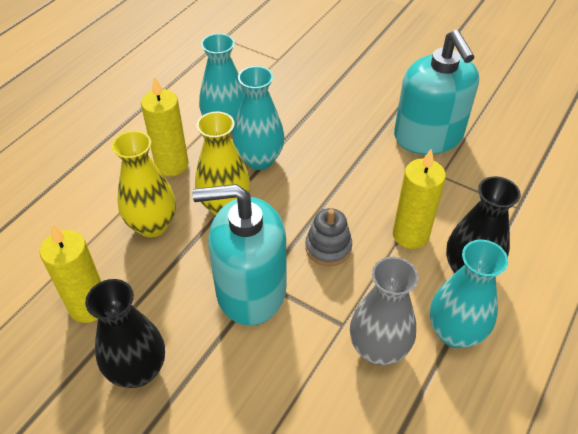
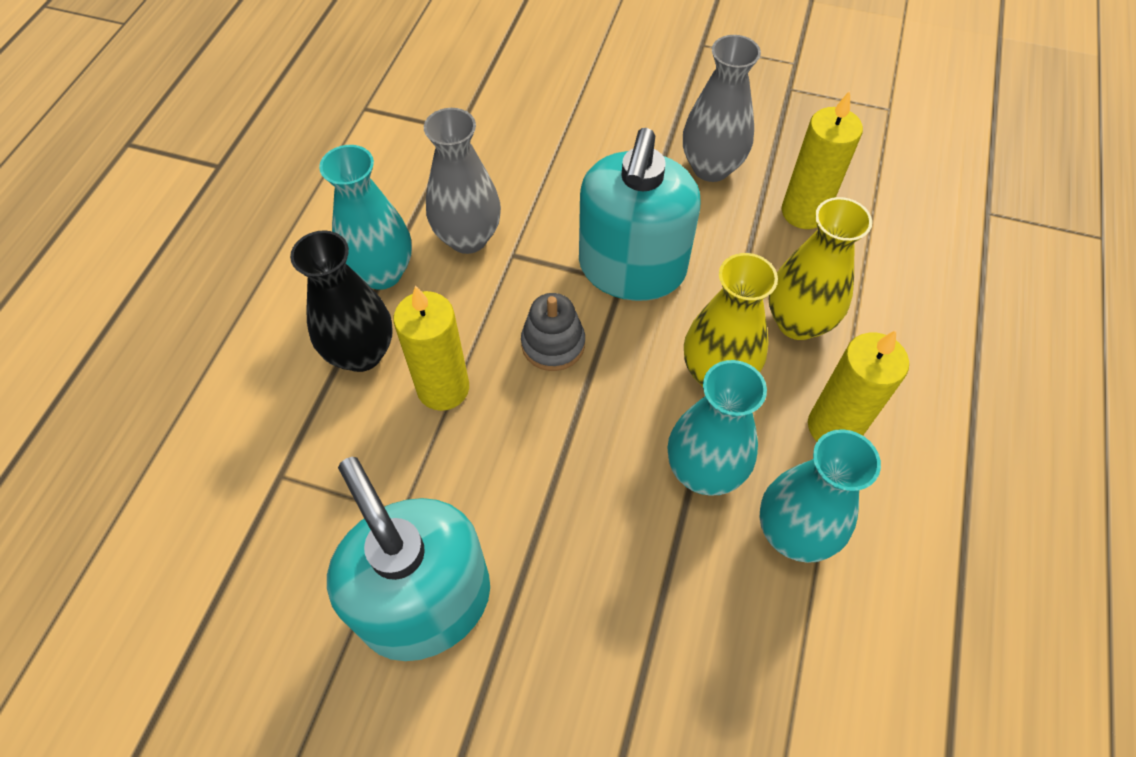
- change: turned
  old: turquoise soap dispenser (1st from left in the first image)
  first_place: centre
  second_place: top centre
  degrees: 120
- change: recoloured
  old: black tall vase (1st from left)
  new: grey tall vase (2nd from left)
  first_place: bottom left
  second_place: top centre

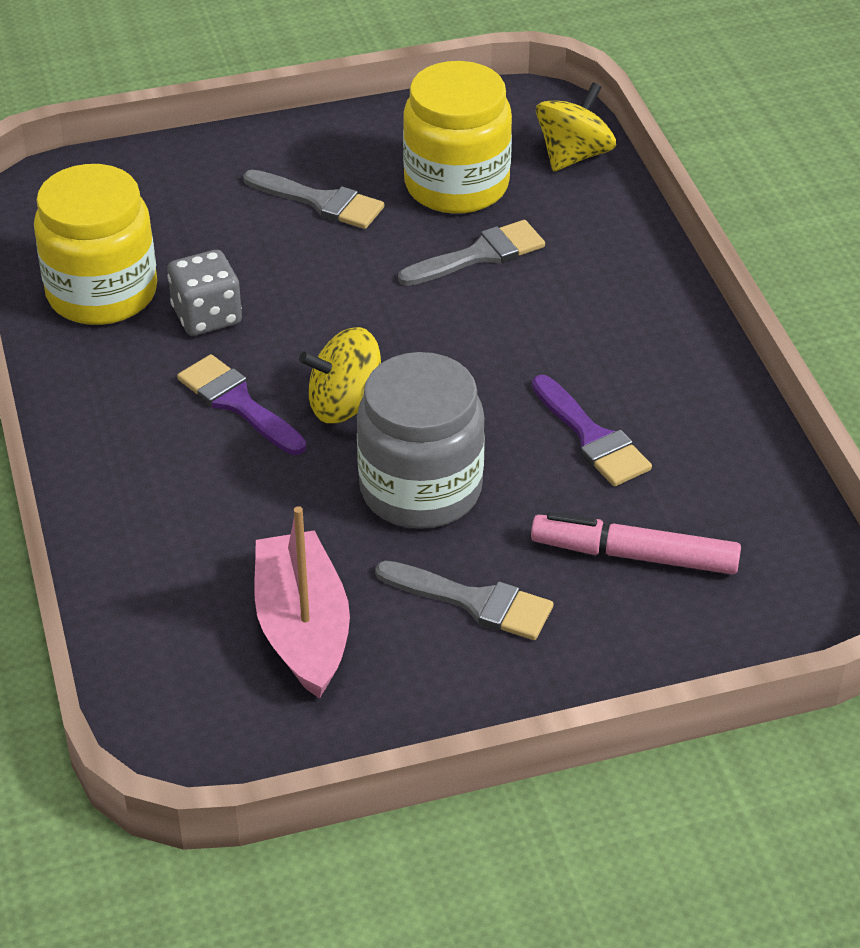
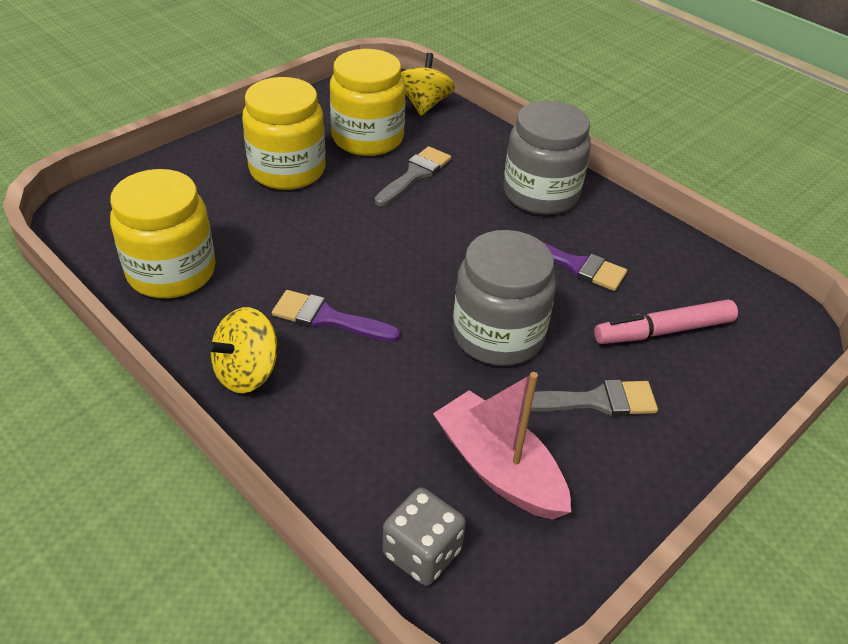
- change: replaced
  old: grey paint brush (1st from left)
  new: yellow jar (2nd from left)
  first_place: top centre
  second_place: top centre
- change: moved
  old: grey die
  first_place: top left
  second_place: bottom centre
- change: moved
  old: yellow spinning top (1st from left)
  first_place: centre
  second_place: middle left
- change: added
  new: grey jar (2nd from left)
  second_place: top centre

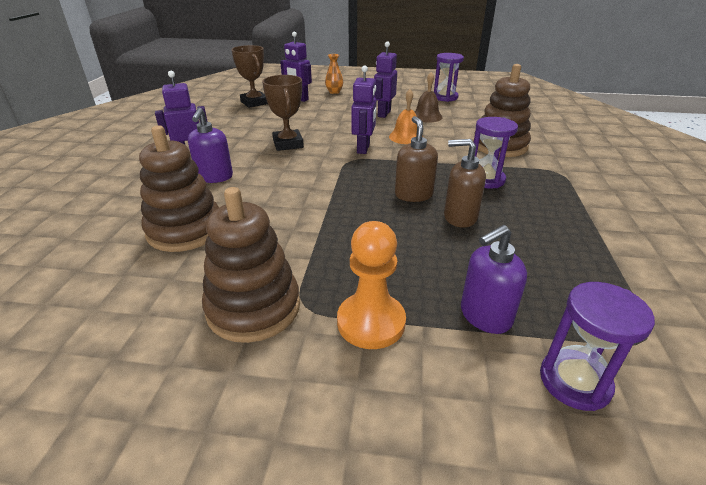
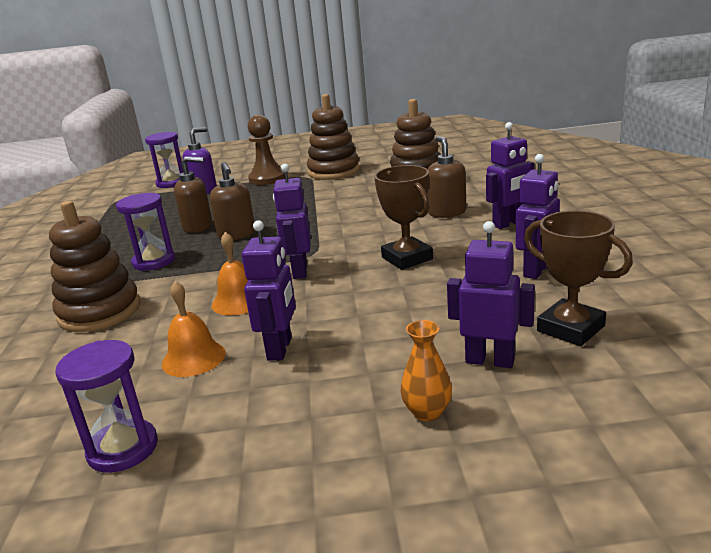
- change: recoloured
  old: brown hand bell
  new: orange-coloured hand bell (1st from left)
  first_place: top centre
  second_place: middle left
- change: recoloured
  old: purple soap dispenser (1st from left)
  new: brown soap dispenser (3rd from left)
  first_place: top left
  second_place: top centre
- change: recoloured
  old: orange-coloured game pawn
  new: brown game pawn
  first_place: centre
  second_place: top centre
- change: added
  new: purple robot (5th from left)
  second_place: middle right

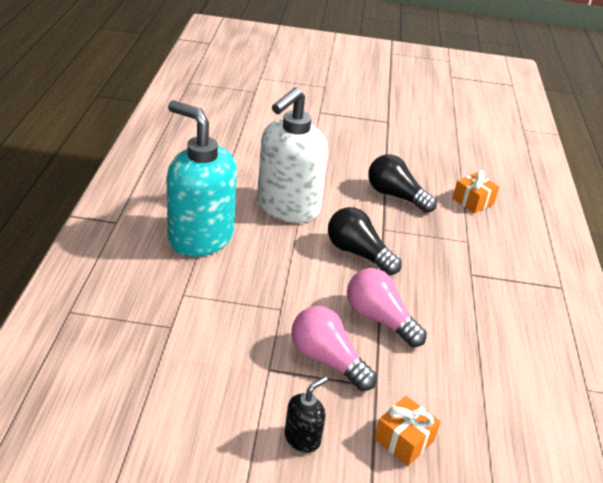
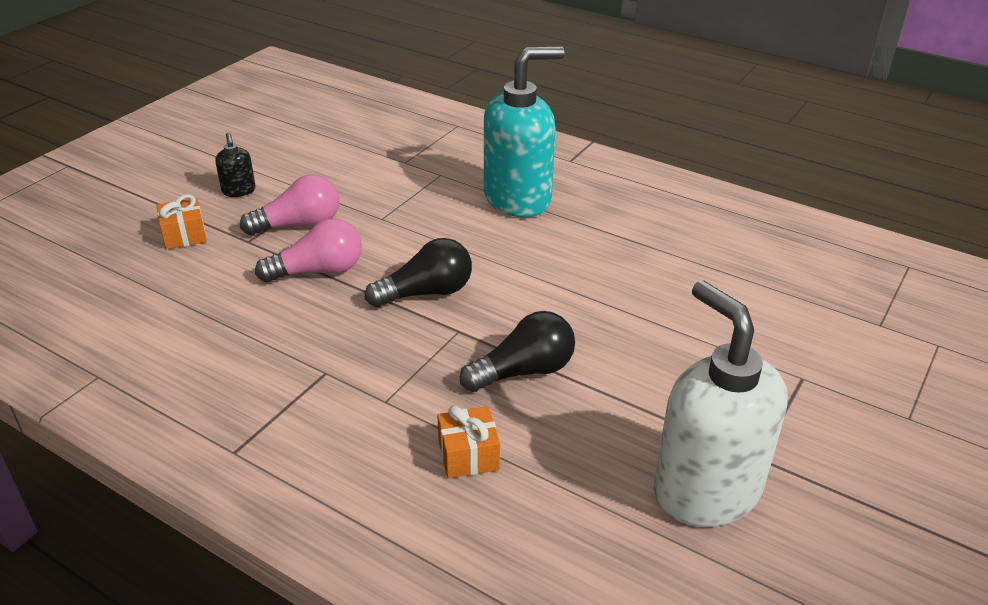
- change: moved
  old: white soap dispenser
  first_place: top centre
  second_place: middle right

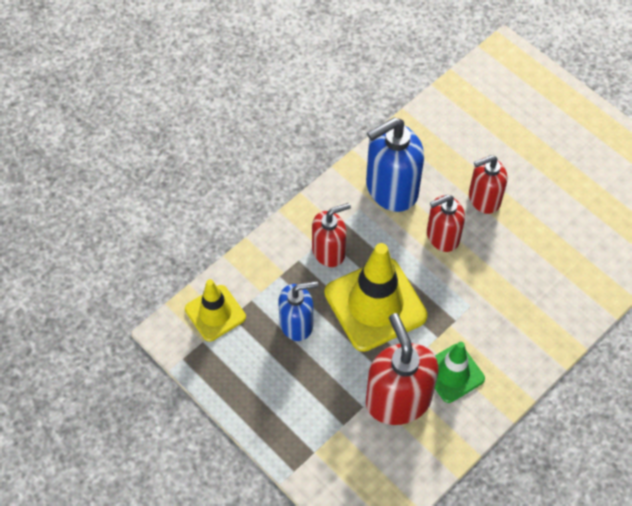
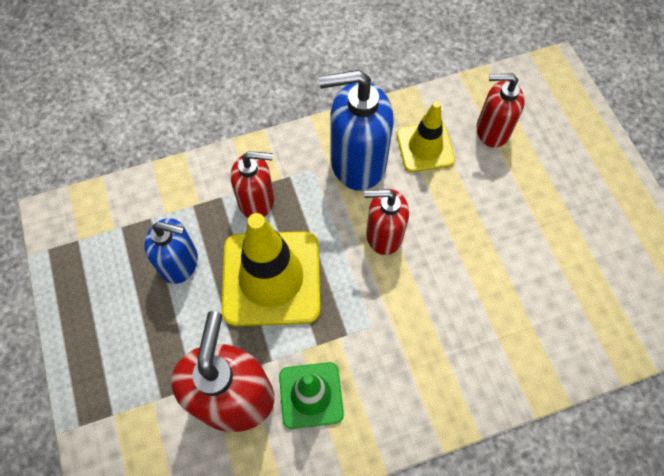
- change: moved
  old: crimson soap dispenser (4th from left)
  first_place: middle right
  second_place: top right
- change: moved
  old: yellow traffic cone (1st from left in the first image)
  new: yellow traffic cone (2nd from left)
  first_place: centre
  second_place: top centre

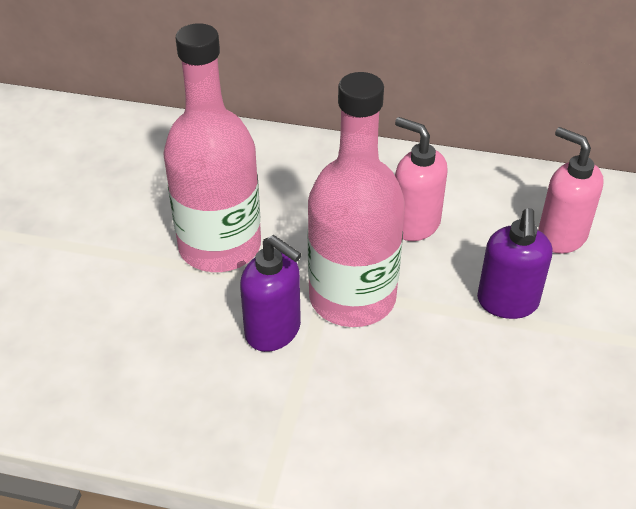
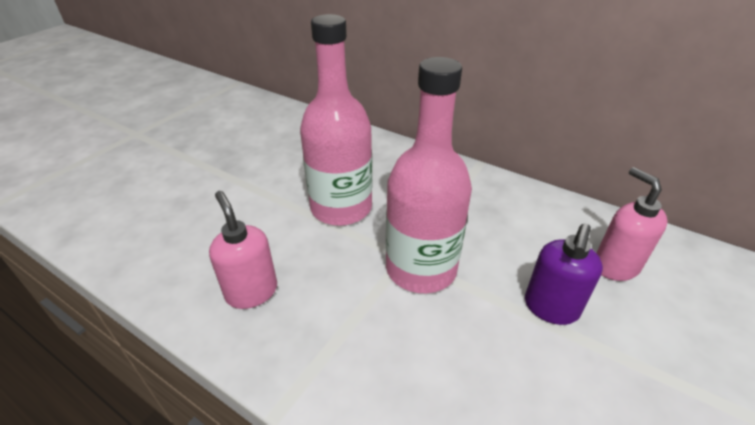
- change: moved
  old: pink soap dispenser (1st from left)
  first_place: centre
  second_place: middle left
- change: removed
  old: purple soap dispenser (1st from left)
  first_place: centre

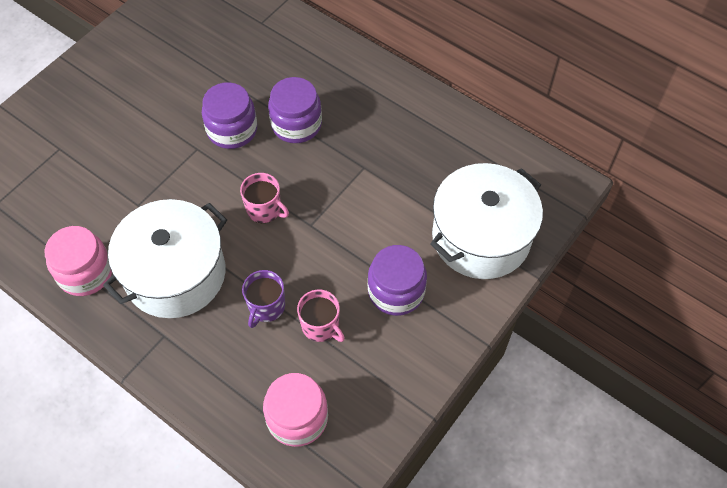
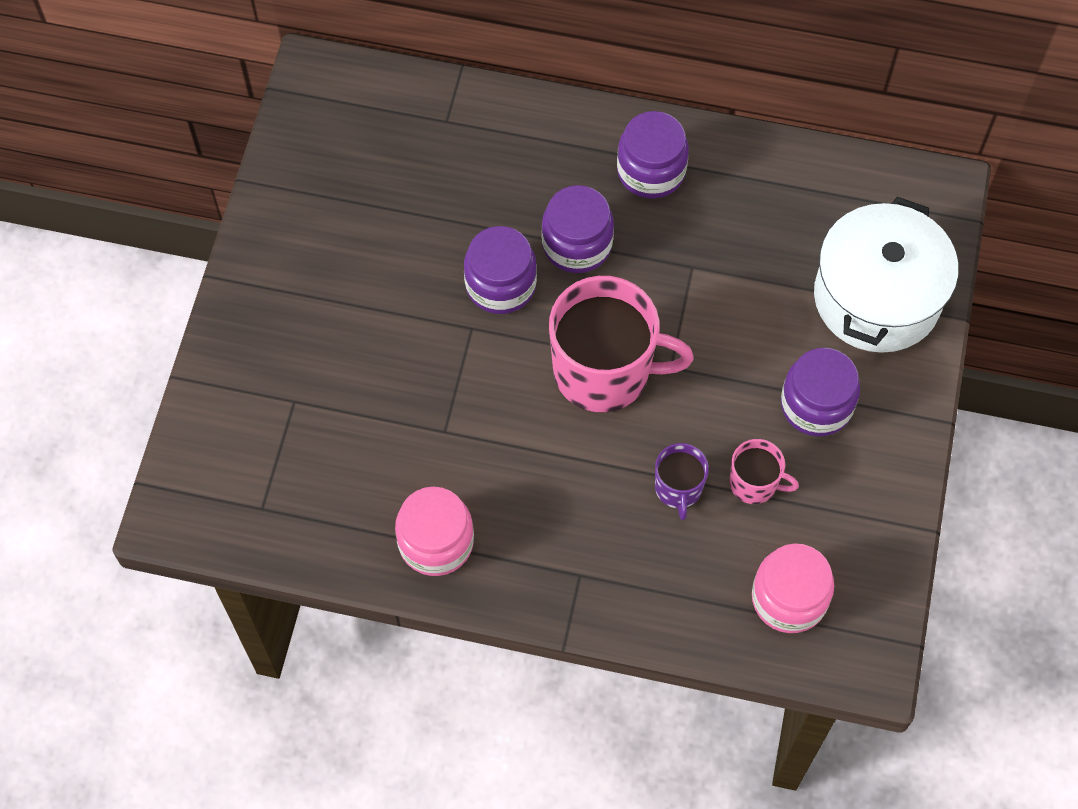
- change: resized
  old: pink coffee mug (1st from left)
  first_place: centre
  second_place: centre
  factor: 2.07
- change: removed
  old: white stockpot (1st from left)
  first_place: middle left
- change: added
  new: purple jar (3rd from left)
  second_place: top centre

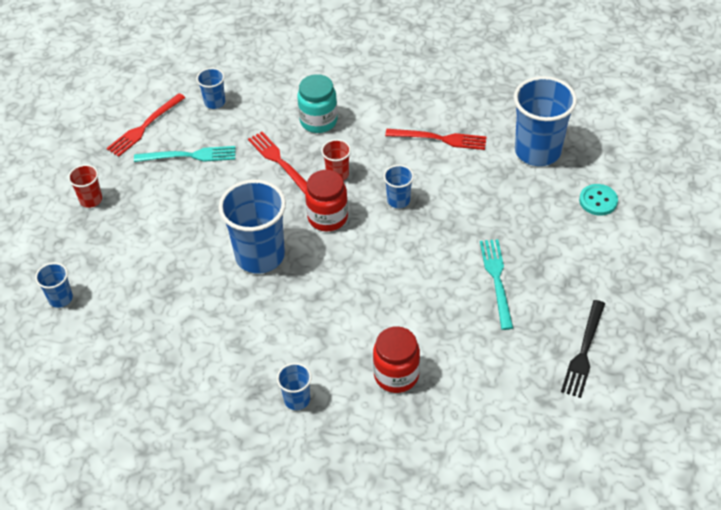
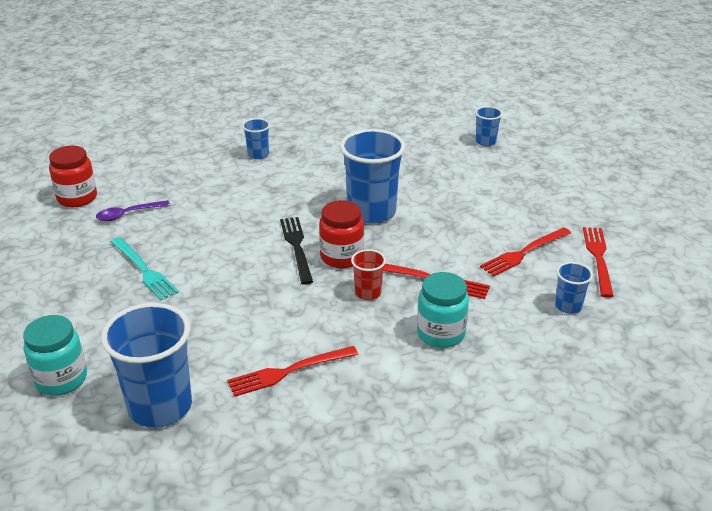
- change: recoloured
  old: turquoise fork (1st from left)
  new: crimson fork (3rd from left)
  first_place: top left
  second_place: middle right
- change: removed
  old: crimson beaker (1st from left)
  first_place: middle left
- change: removed
  old: cobalt beaker (5th from left)
  first_place: centre
- change: replaced
  old: turquoise shirt button
  new: turquoise jar (1st from left)
  first_place: middle right
  second_place: bottom left
- change: moved
  old: black fork
  first_place: bottom right
  second_place: centre
- change: moved
  old: crimson jar (2nd from left in the first image)
  new: crimson jar (1st from left)
  first_place: bottom centre
  second_place: middle left
- change: added
  new: purple tablespoon
  second_place: middle left

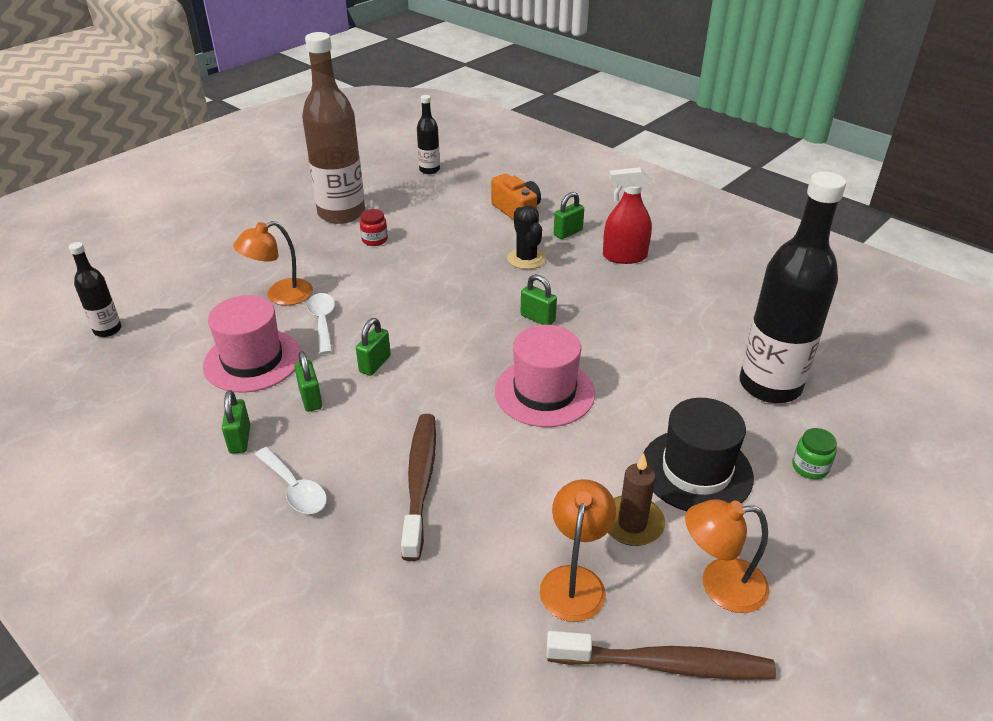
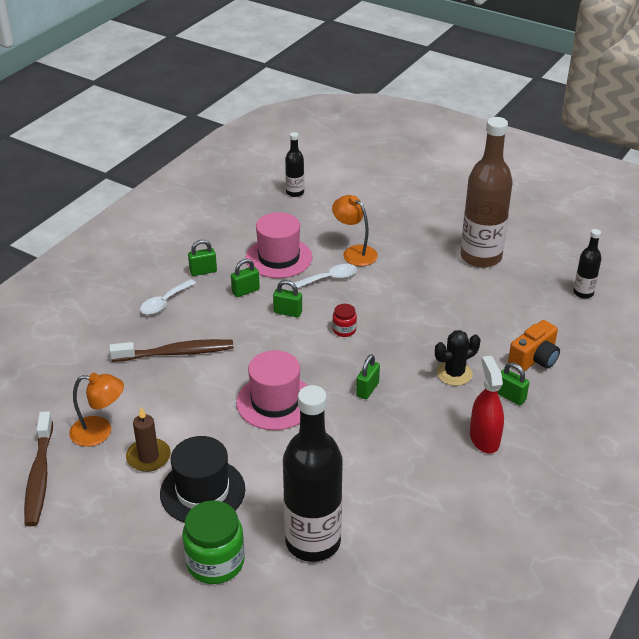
- change: moved
  old: crimson jar
  first_place: top centre
  second_place: centre
- change: resized
  old: emerald jar
  first_place: middle right
  second_place: bottom centre
  factor: 1.97
- change: removed
  old: orange-coloured lamp (3rd from left)
  first_place: bottom right

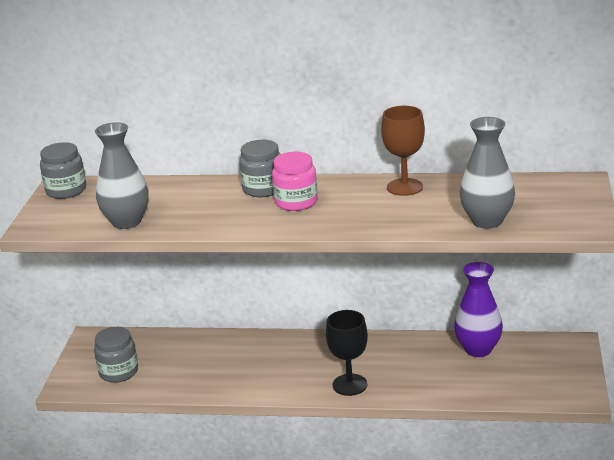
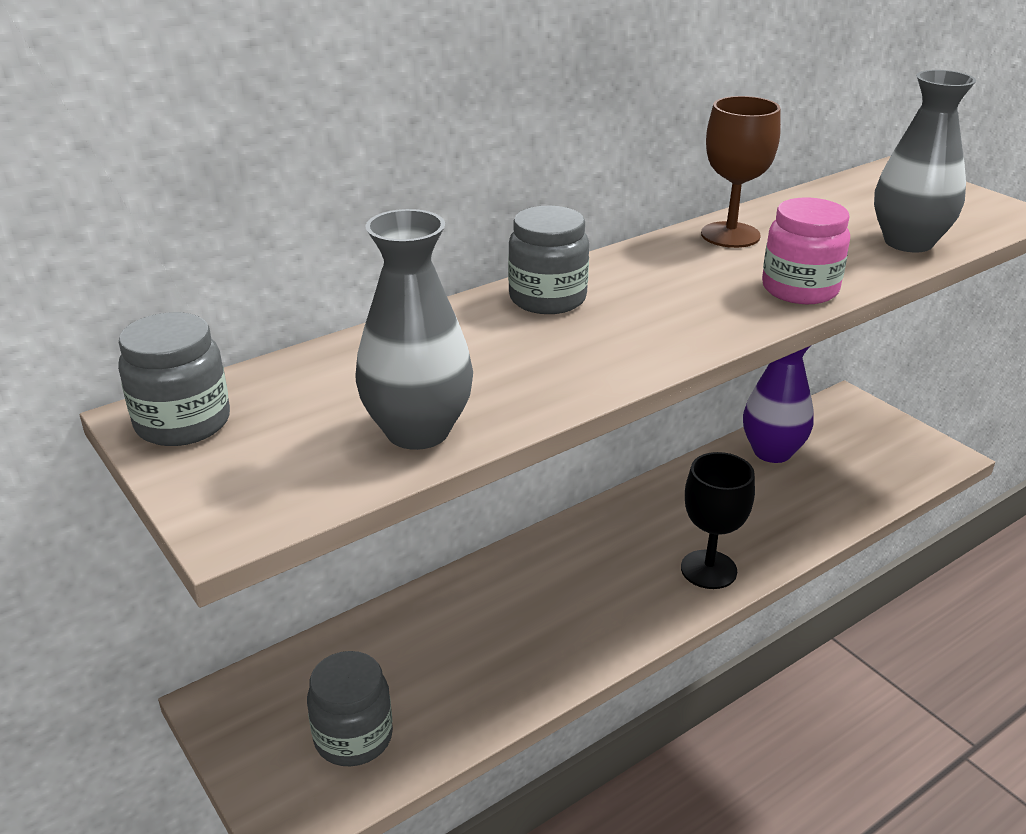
- change: moved
  old: pink jar
  first_place: centre
  second_place: top right

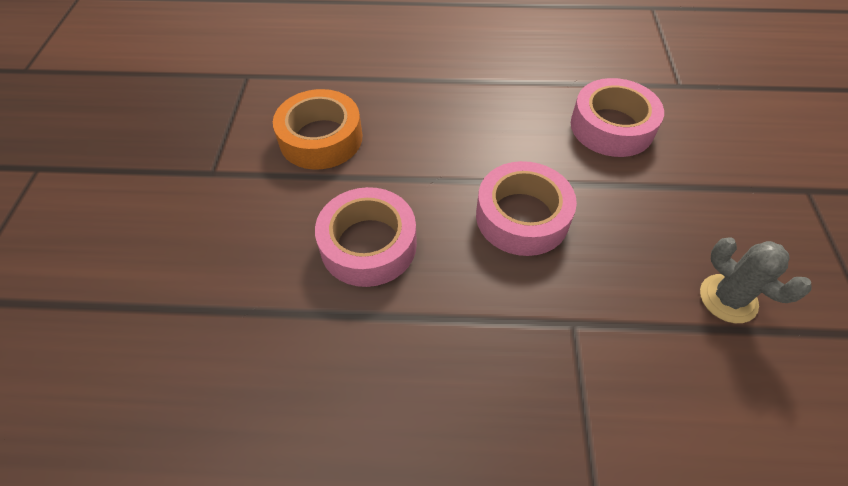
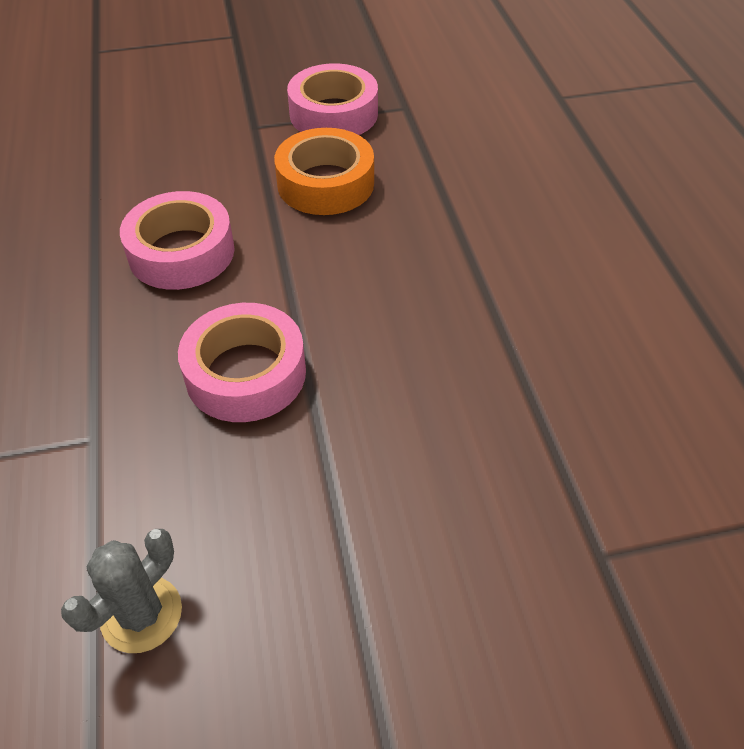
- change: moved
  old: pink sticky tape (3rd from left)
  first_place: top right
  second_place: top centre

